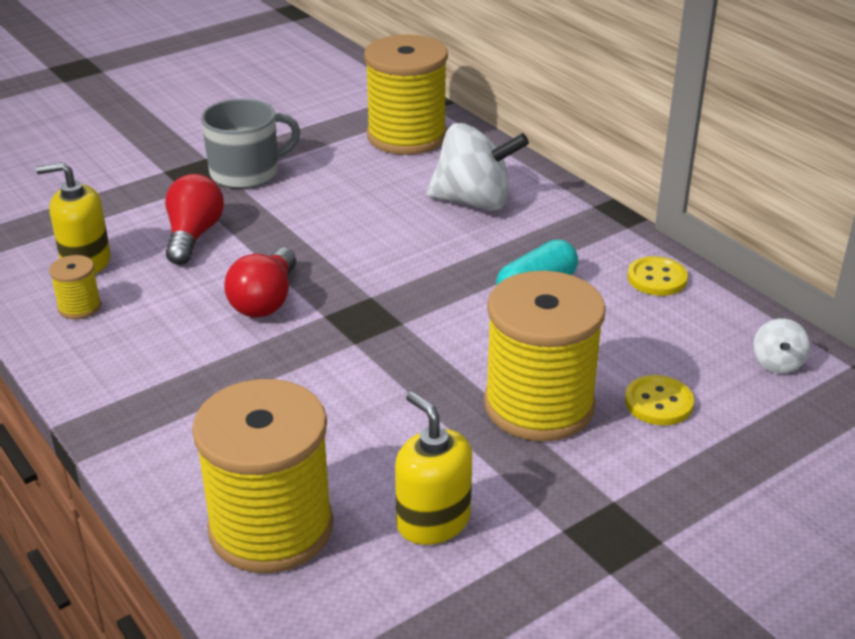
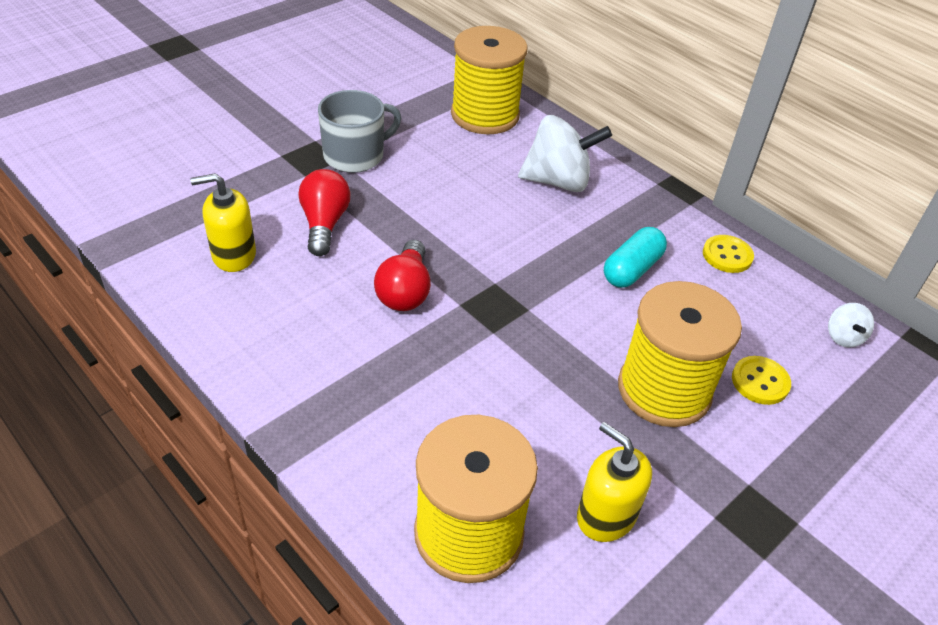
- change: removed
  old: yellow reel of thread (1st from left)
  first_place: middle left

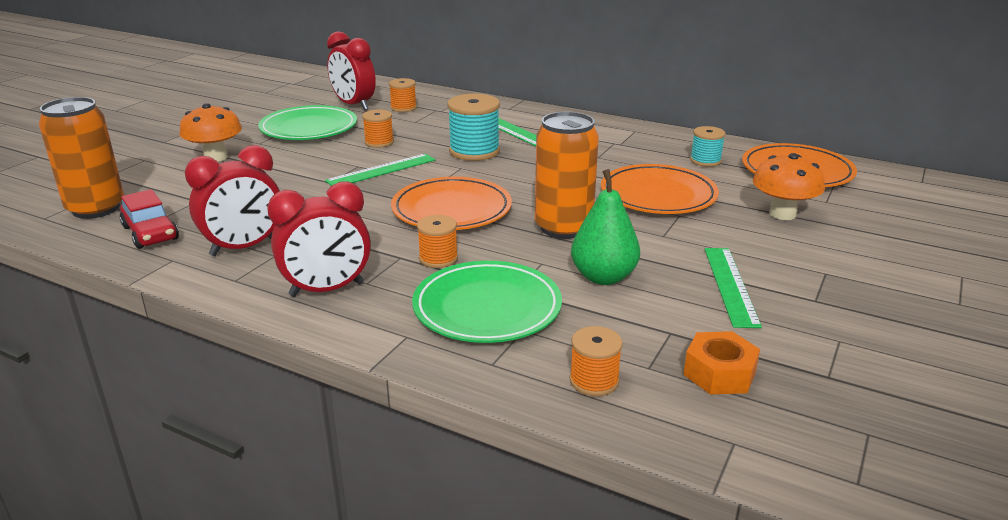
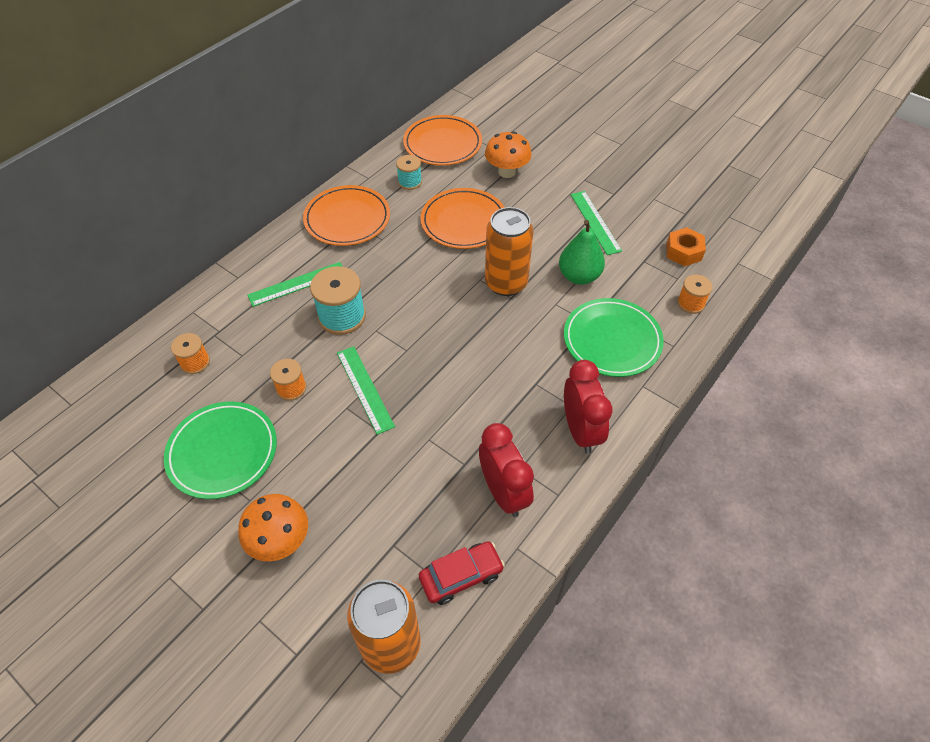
- change: removed
  old: crimson alarm clock (3rd from left)
  first_place: top centre
- change: moved
  old: orange-coloured dinner plate (1st from left)
  first_place: centre
  second_place: top centre
- change: removed
  old: orange-coloured reel of thread (3rd from left)
  first_place: centre
- change: turned
  old: emerald ruler (3rd from left)
  first_place: middle right
  second_place: top centre
  degrees: 60

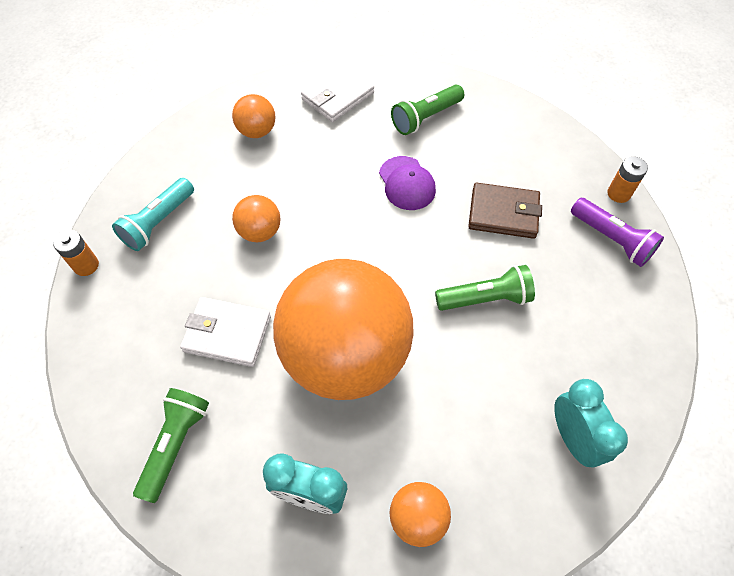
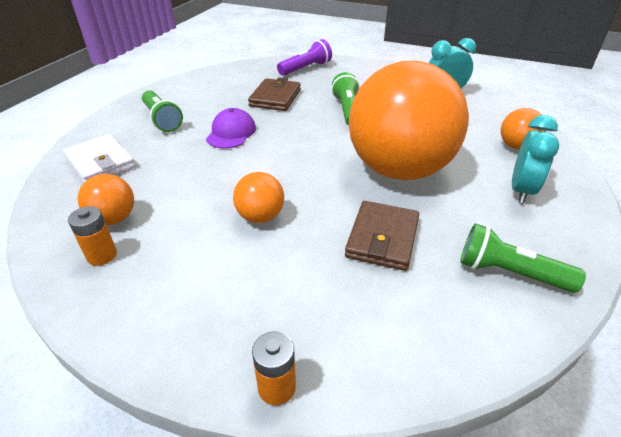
- change: turned
  old: purple baseball cap
  first_place: top centre
  second_place: top centre
  degrees: -60
- change: moved
  old: orange-coloured power cell (2nd from left in the first image)
  new: orange-coloured power cell (1st from left)
  first_place: top right
  second_place: middle left
- change: removed
  old: turquoise torch
  first_place: middle left
- change: recoloured
  old: white card wallet (1st from left)
  new: brown card wallet (2nd from left)
  first_place: middle left
  second_place: centre

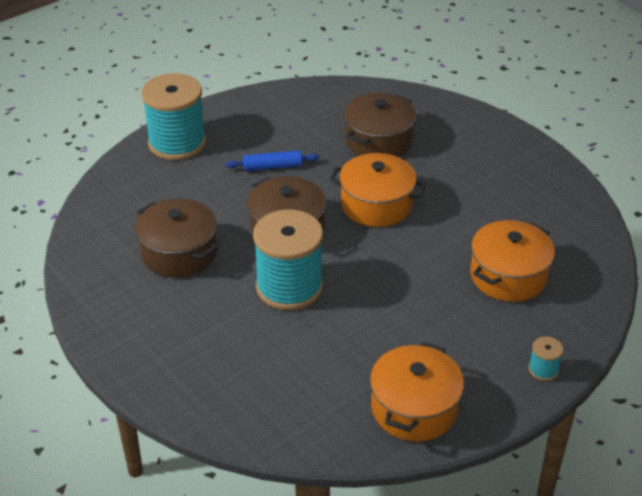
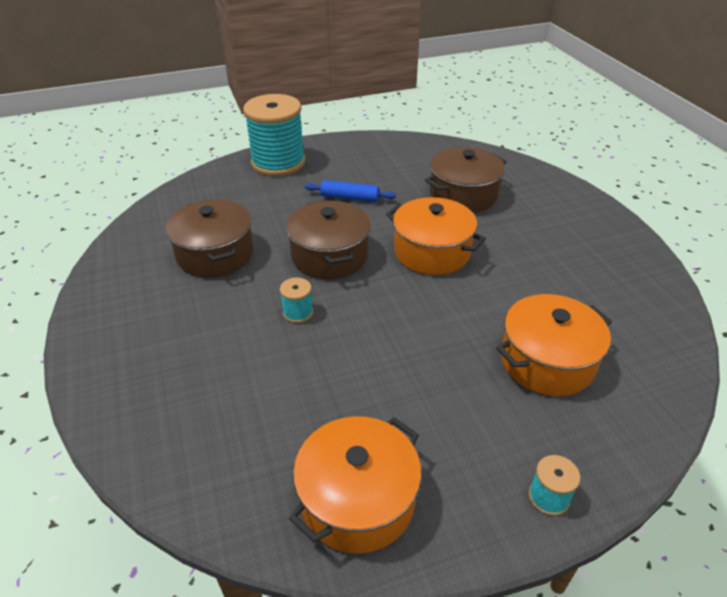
- change: resized
  old: turquoise reel of thread (2nd from left)
  first_place: centre
  second_place: centre
  factor: 0.41

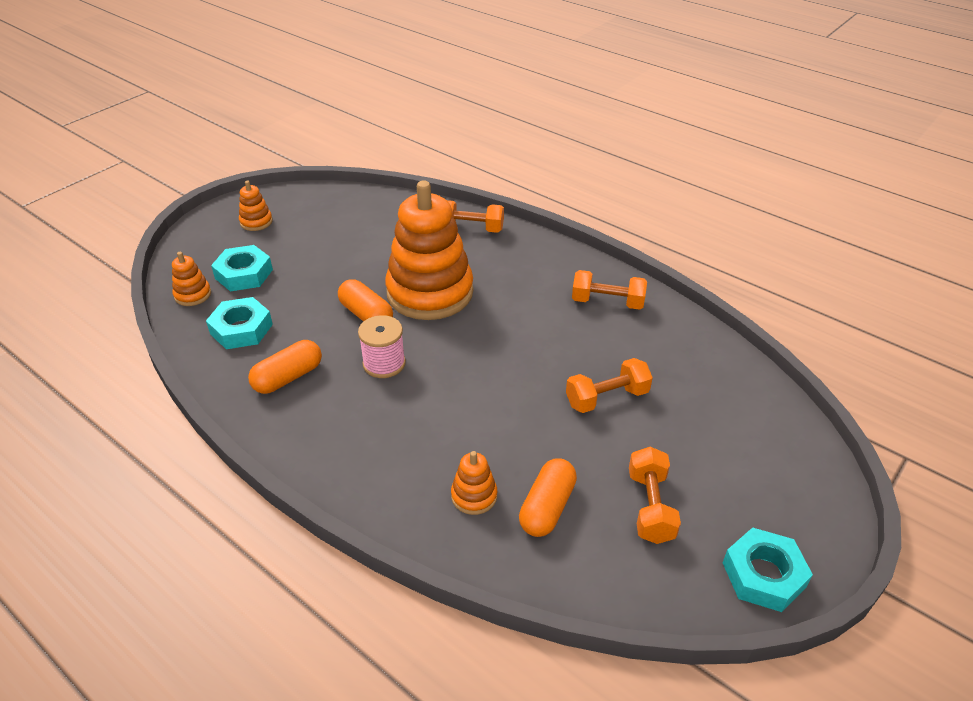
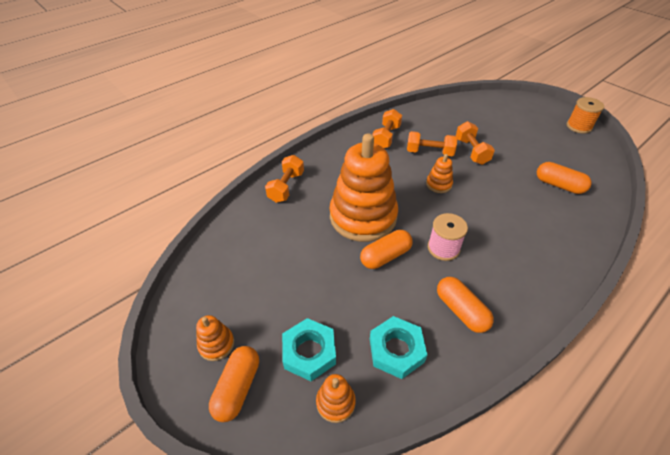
- change: moved
  old: orange-coloured free weight (4th from left in the first image)
  new: orange-coloured free weight (3rd from left)
  first_place: bottom right
  second_place: top centre
- change: moved
  old: orange-coloured ring stacker (4th from left)
  first_place: bottom centre
  second_place: centre
- change: replaced
  old: turquoise hexagon nut (3rd from left)
  new: orange-coloured reel of thread
  first_place: bottom right
  second_place: top right
- change: added
  new: orange-coloured capsule (1st from left)
  second_place: bottom centre

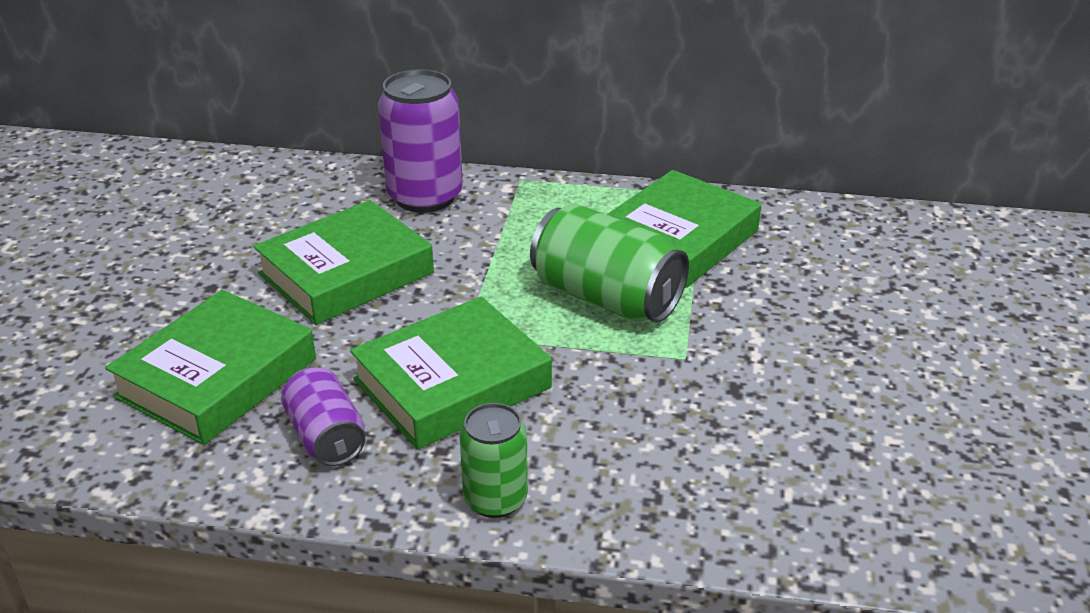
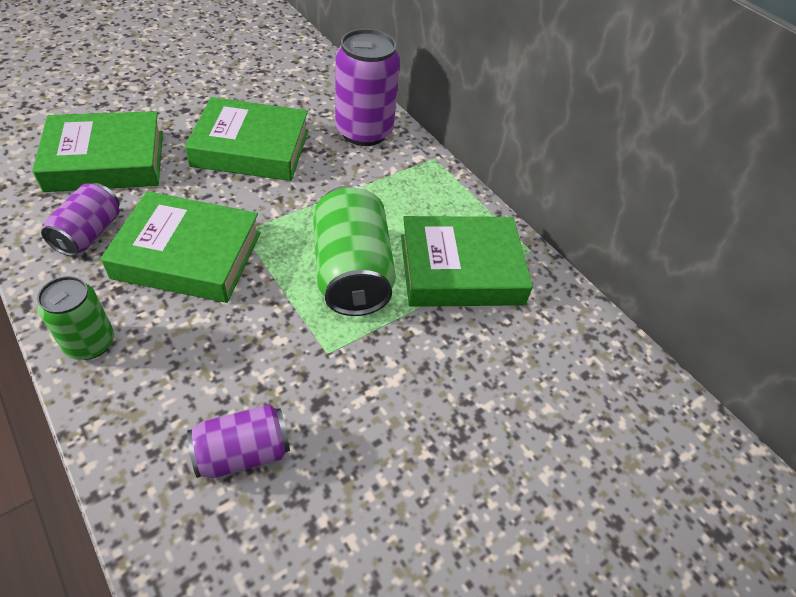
- change: added
  new: purple tin (2nd from left)
  second_place: bottom left

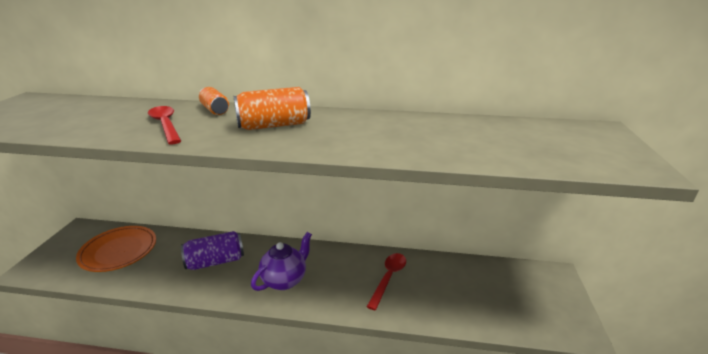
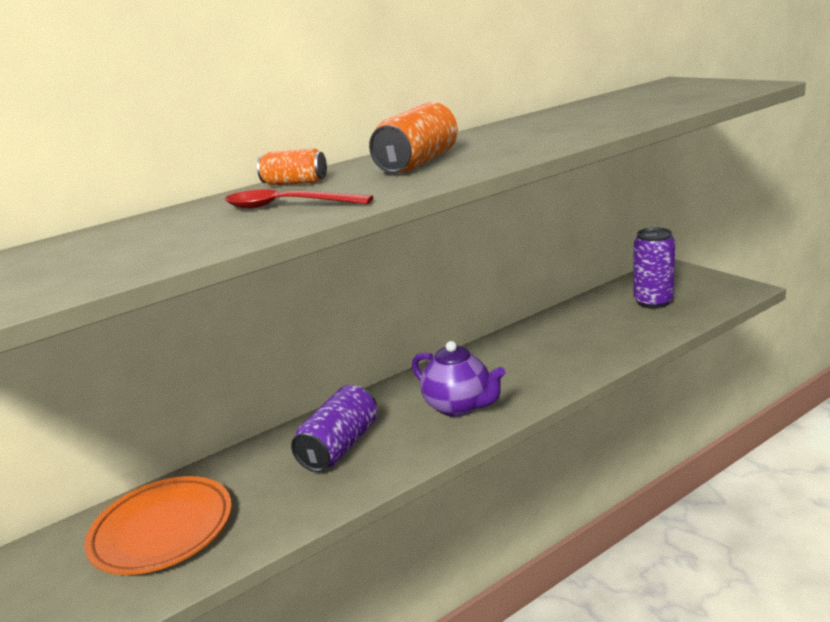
- change: turned
  old: purple tea pot
  first_place: bottom centre
  second_place: centre
  degrees: 135
- change: removed
  old: crimson tablespoon (2nd from left)
  first_place: bottom centre
- change: added
  new: purple tin (2nd from left)
  second_place: middle right

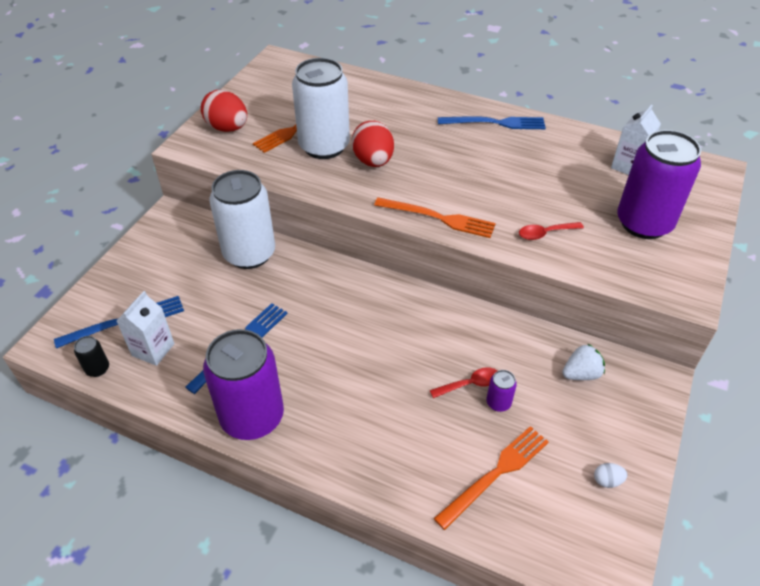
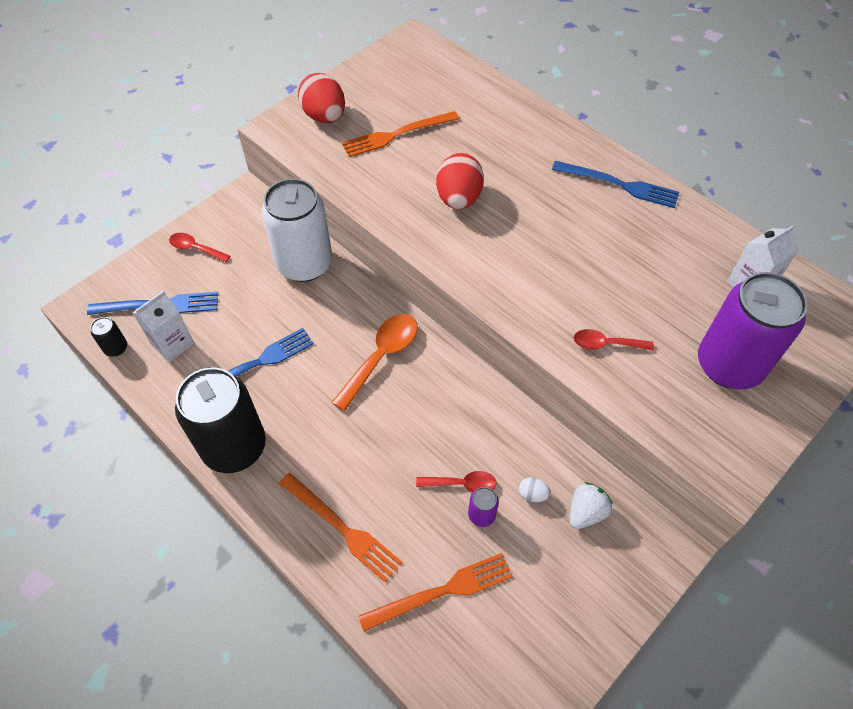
- change: removed
  old: white tin (2nd from left)
  first_place: top centre
- change: moved
  old: orange-coloured fork (2nd from left in the first image)
  new: orange-coloured fork (1st from left)
  first_place: centre
  second_place: bottom centre
- change: recoloured
  old: purple tin (1st from left)
  new: black tin (2nd from left)
  first_place: middle left
  second_place: middle left
- change: turned
  old: white strawberry
  first_place: middle right
  second_place: bottom right
  degrees: -45
- change: moved
  old: white egg
  first_place: bottom right
  second_place: bottom centre
- change: added
  new: crimson tablespoon (1st from left)
  second_place: middle left
- change: added
  new: orange-coloured tablespoon
  second_place: centre

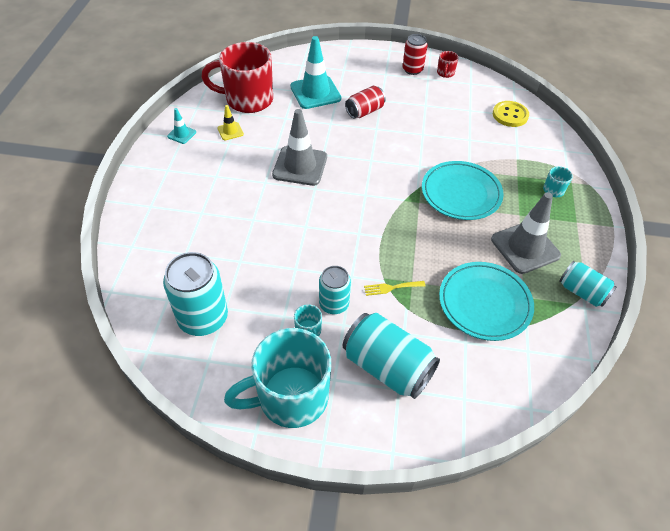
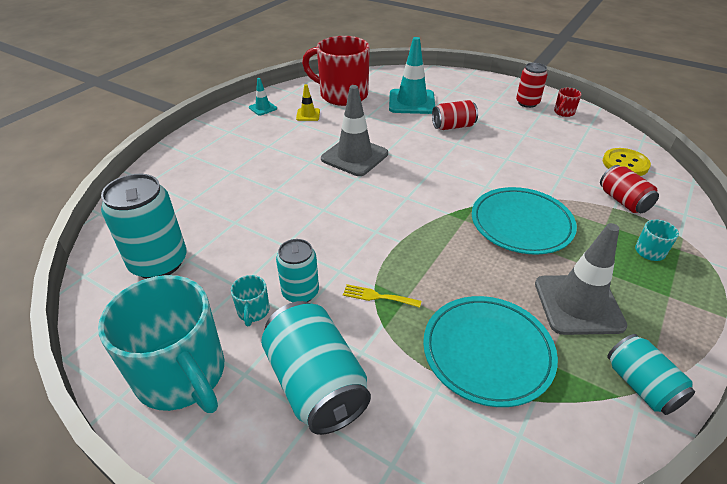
- change: turned
  old: turquoise coffee mug (1st from left)
  first_place: bottom centre
  second_place: bottom left
  degrees: -135
- change: added
  new: crimson tin (3rd from left)
  second_place: middle right

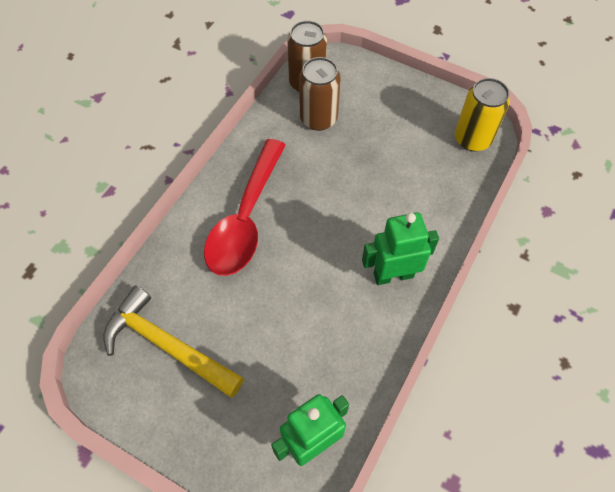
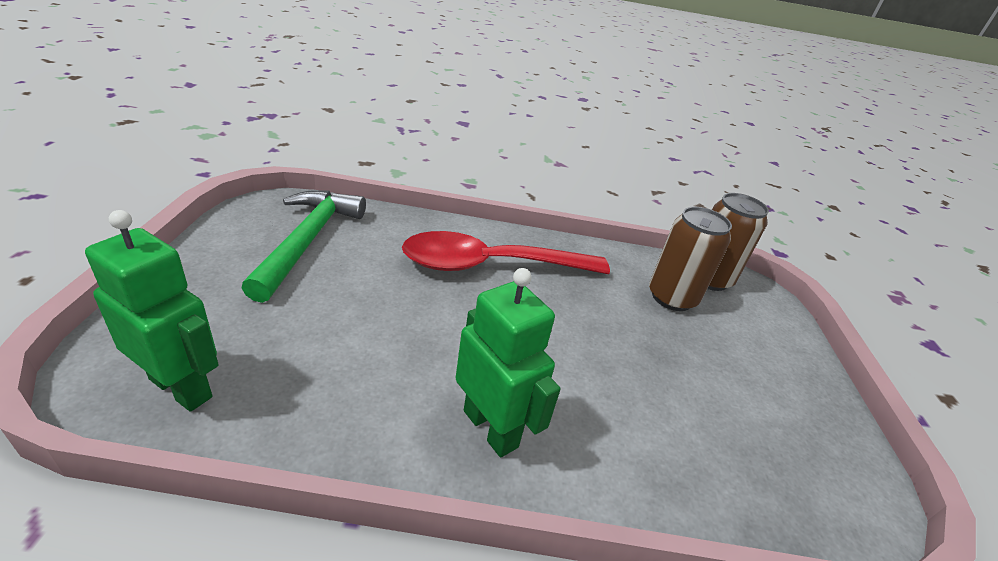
- change: removed
  old: yellow tin
  first_place: top right
- change: recoloured
  old: yellow carpenter's hammer
  new: emerald carpenter's hammer
  first_place: bottom left
  second_place: middle left

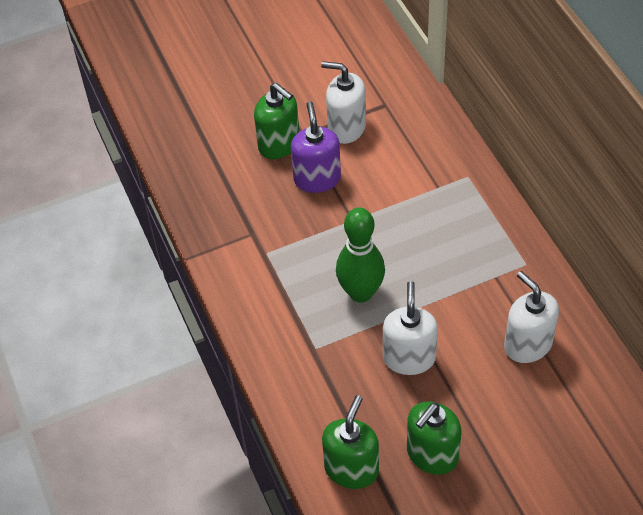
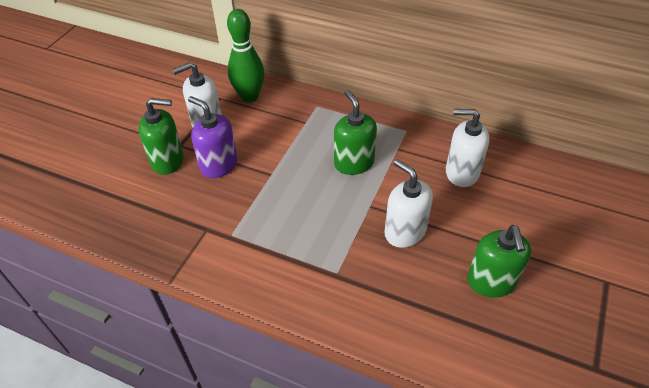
- change: moved
  old: emerald bowling pin
  first_place: centre
  second_place: top centre
- change: moved
  old: emerald soap dispenser (2nd from left)
  first_place: bottom centre
  second_place: centre

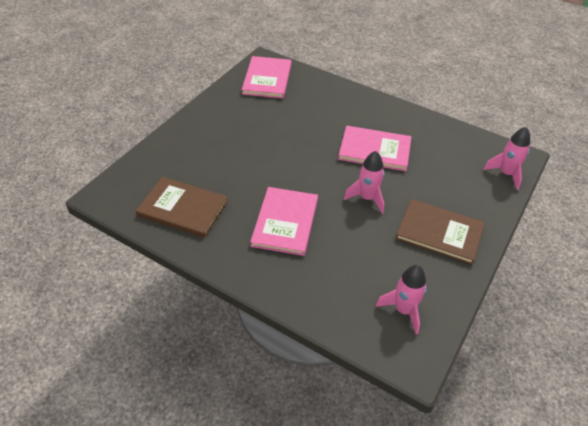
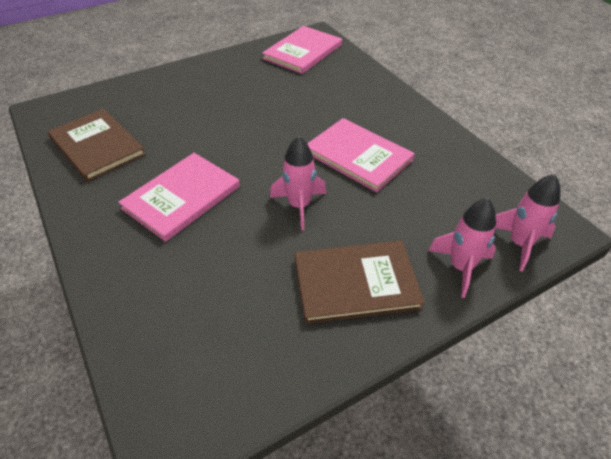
- change: turned
  old: brown hardcover (2nd from left)
  first_place: middle right
  second_place: centre
  degrees: -60
- change: moved
  old: pink toy rocket (2nd from left)
  first_place: bottom right
  second_place: middle right

